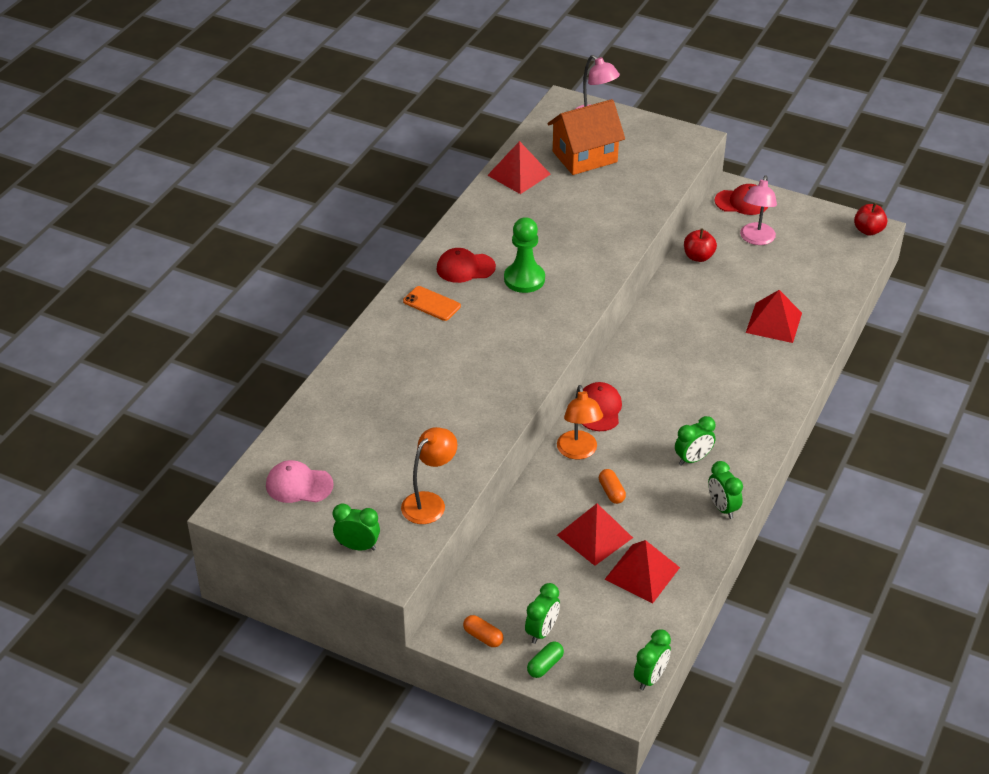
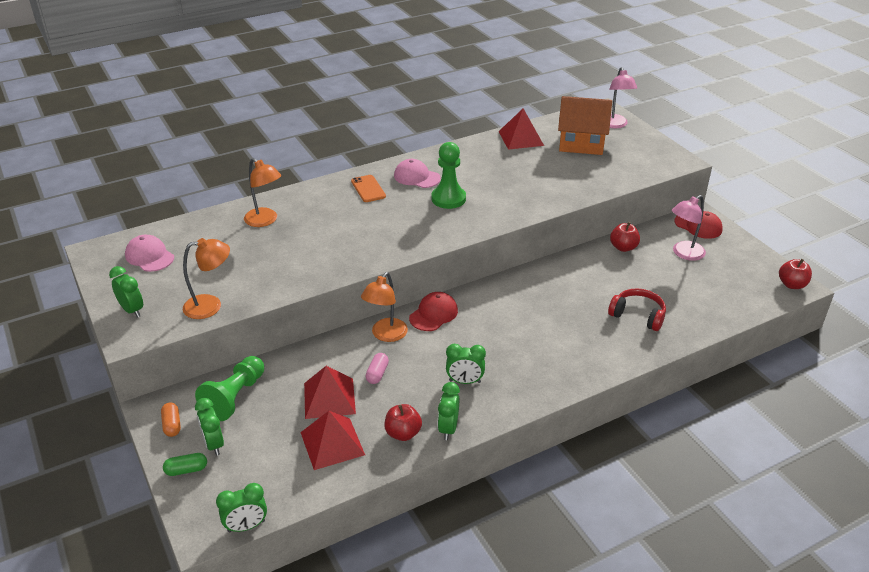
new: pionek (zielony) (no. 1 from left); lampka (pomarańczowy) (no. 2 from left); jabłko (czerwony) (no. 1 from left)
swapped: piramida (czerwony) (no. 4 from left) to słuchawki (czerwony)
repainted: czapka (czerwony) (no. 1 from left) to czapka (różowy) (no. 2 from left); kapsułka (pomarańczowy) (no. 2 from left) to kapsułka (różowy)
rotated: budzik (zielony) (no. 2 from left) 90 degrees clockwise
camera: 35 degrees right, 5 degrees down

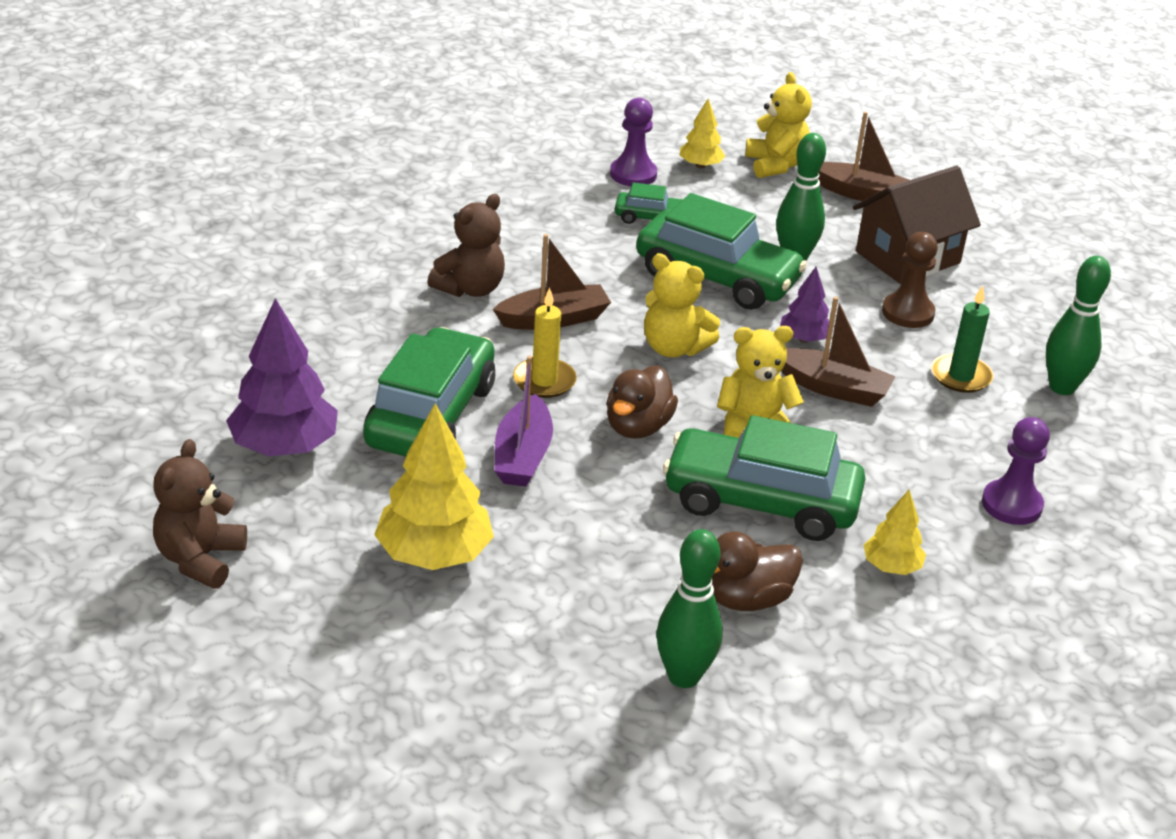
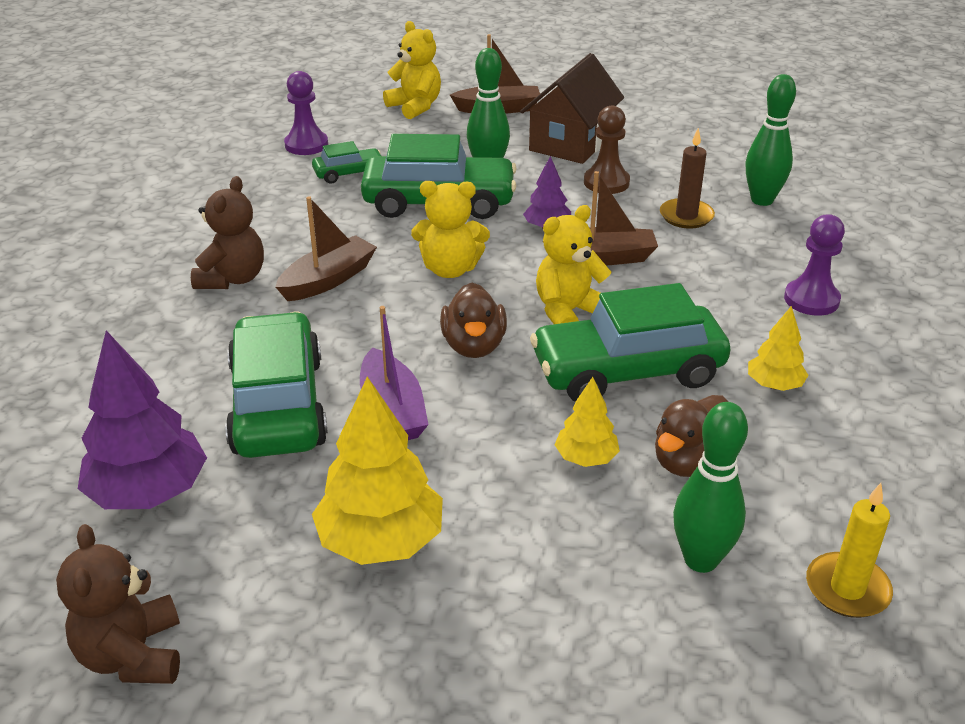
shifted: świeca (żółty); drzewko (żółty) (no. 2 from left)
repainted: świeca (zielony) to świeca (brązowy)
camera: 25 degrees left, 0 degrees up

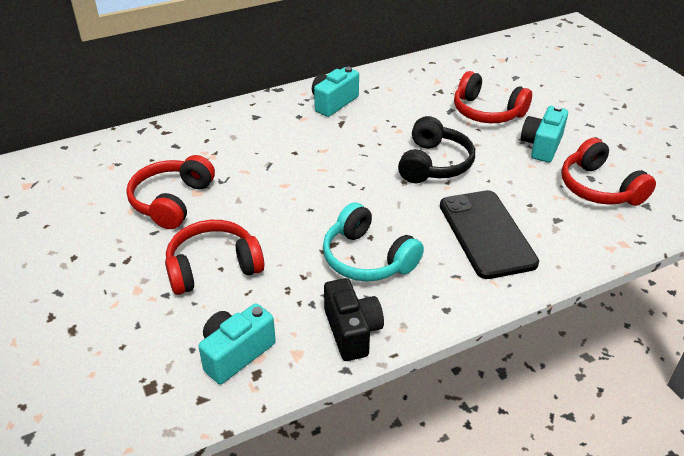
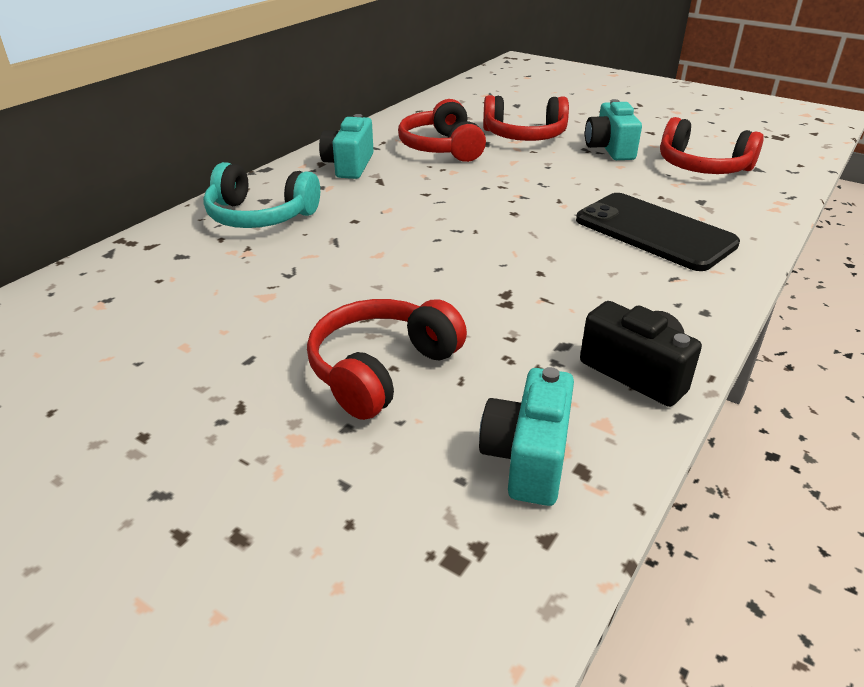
gone: słuchawki (czarny)
shifted: słuchawki (czerwony) (no. 1 from left in the first image) to słuchawki (czerwony) (no. 2 from left); słuchawki (turkusowy)
camera: 30 degrees left, 5 degrees down

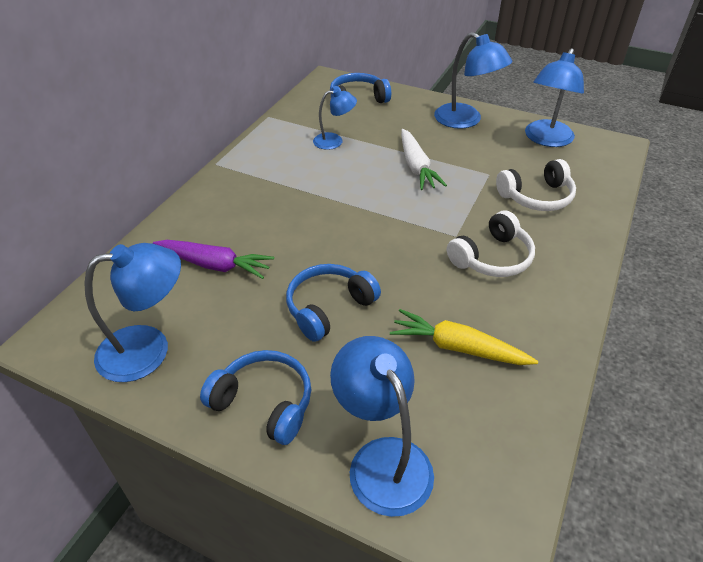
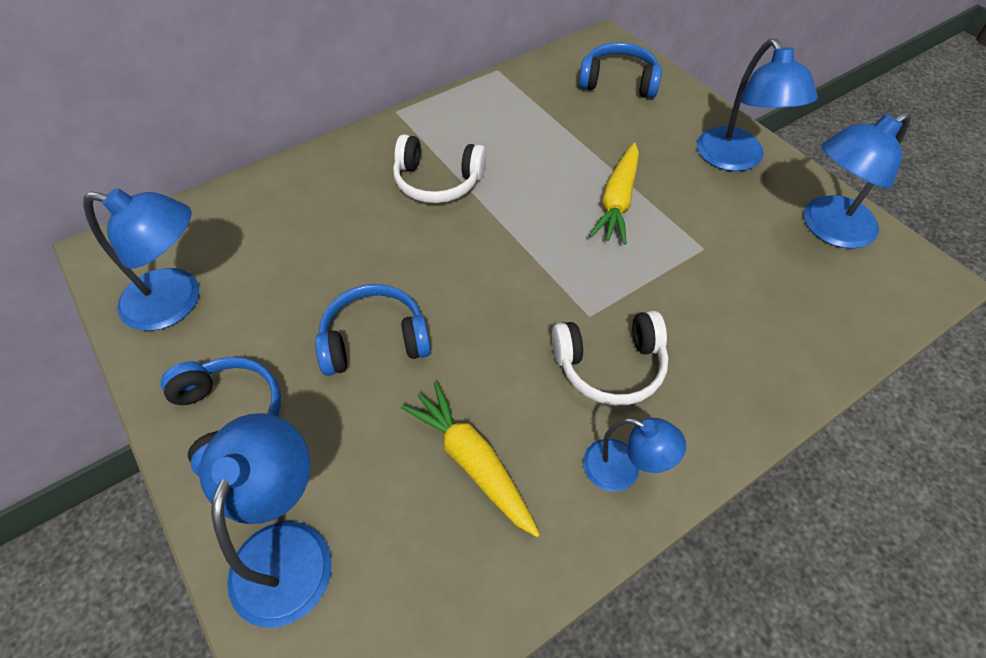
gone: marchewka (fioletowy)
shifted: lampka (niebieski) (no. 2 from left in the first image) to lampka (niebieski) (no. 3 from left); słuchawki (biały) (no. 2 from left in the first image) to słuchawki (biały) (no. 1 from left)
repainted: marchewka (biały) to marchewka (żółty) (no. 2 from left)
camera: 30 degrees right, 10 degrees up

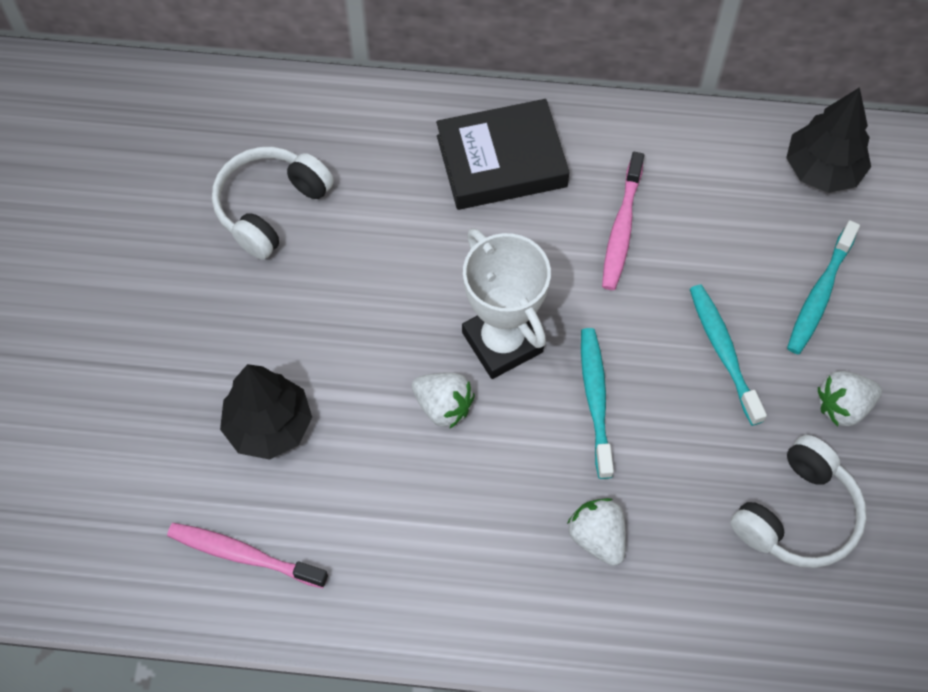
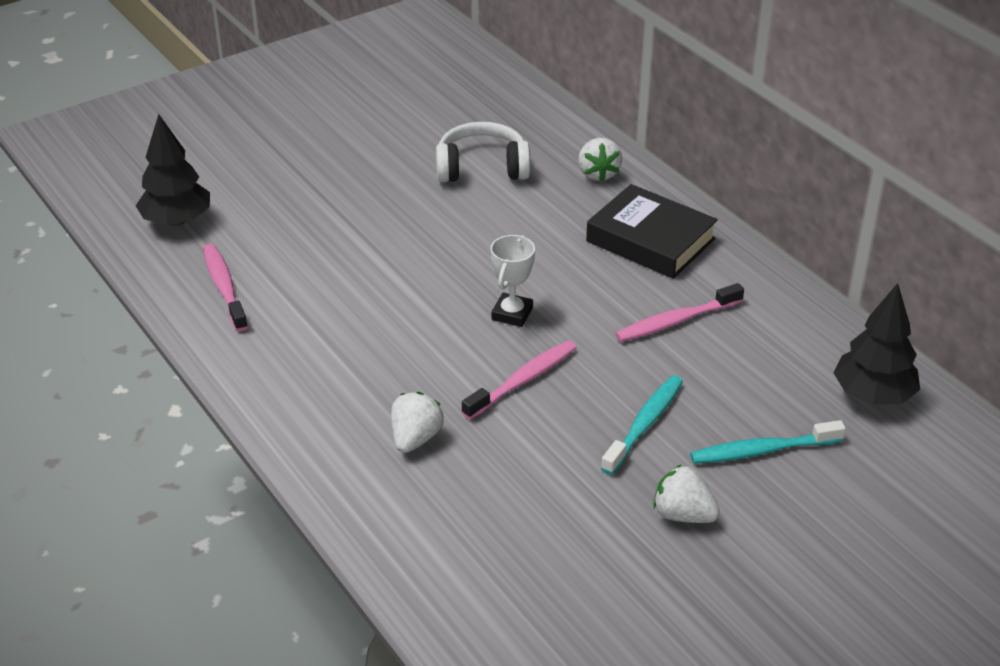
gone: słuchawki (biały) (no. 2 from left)
shifted: drzewko (czarny) (no. 1 from left); truskawka (biały) (no. 1 from left in the first image) to truskawka (biały) (no. 2 from left)
repainted: szczoteczka do zębów (turkusowy) (no. 1 from left) to szczoteczka do zębów (różowy) (no. 2 from left)
scaled: puchar (biały) x0.60
camera: 50 degrees right, 25 degrees down

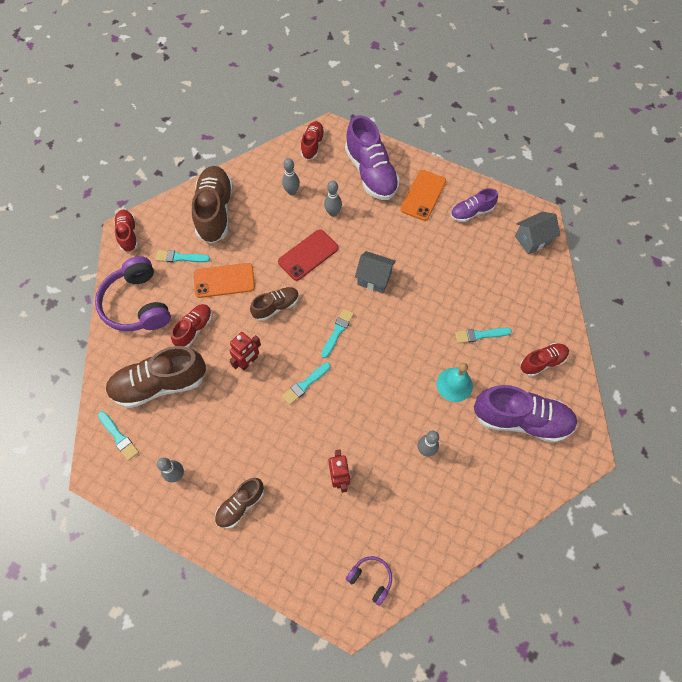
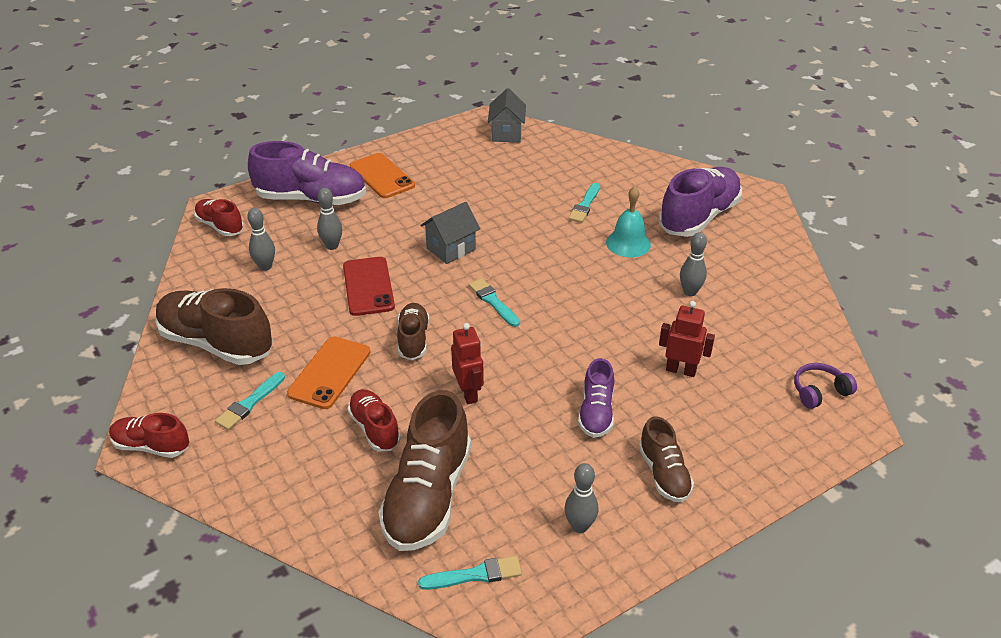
gone: słuchawki (fioletowy) (no. 1 from left); pędzel (turkusowy) (no. 3 from left); but (czerwony) (no. 4 from left)
shifted: but (fioletowy) (no. 2 from left)
camera: 60 degrees left, 25 degrees down

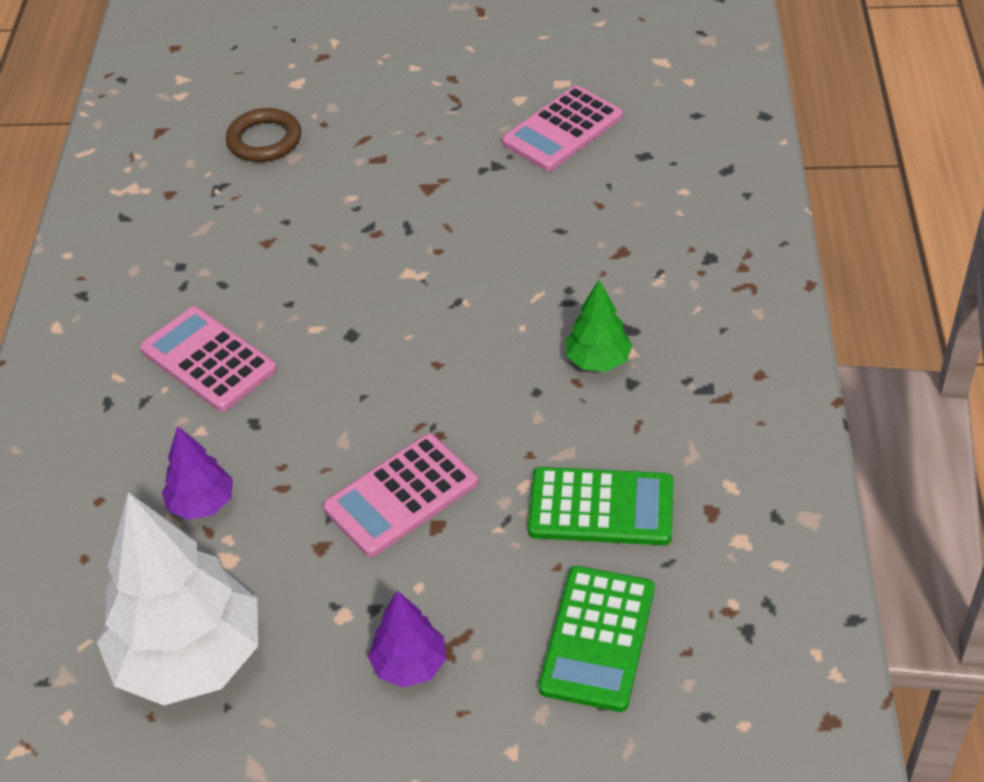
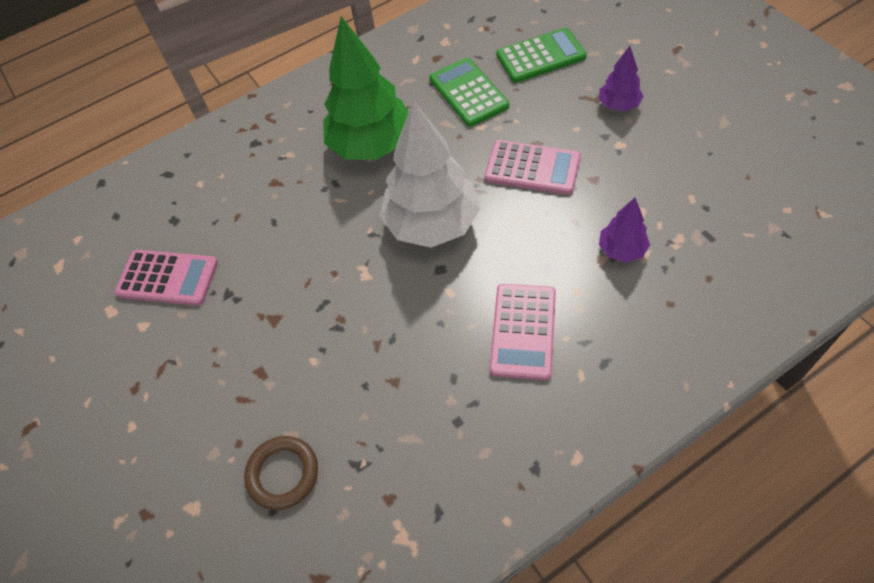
shifted: drzewko (biały)
scaled: drzewko (zielony) x2.07
camera: 120 degrees left, 10 degrees up

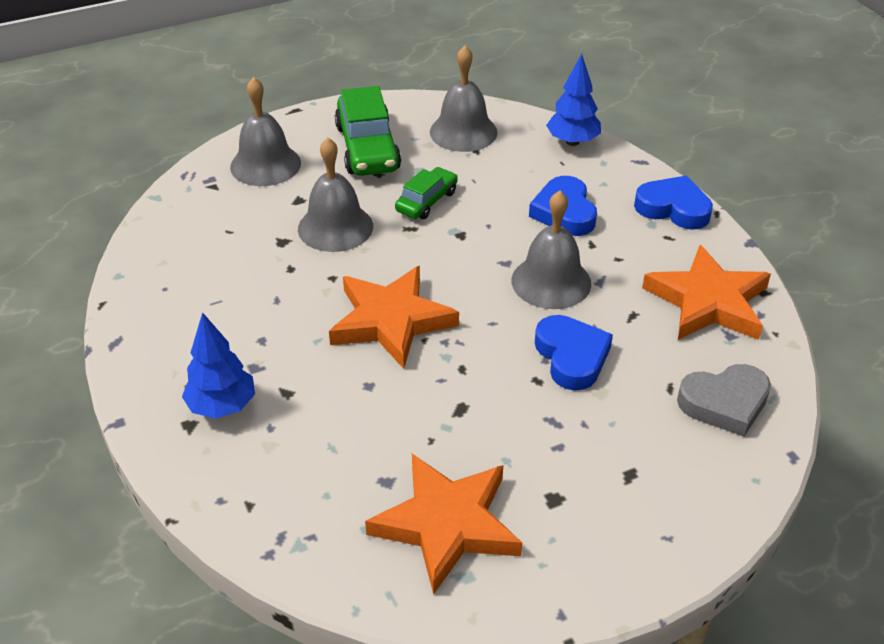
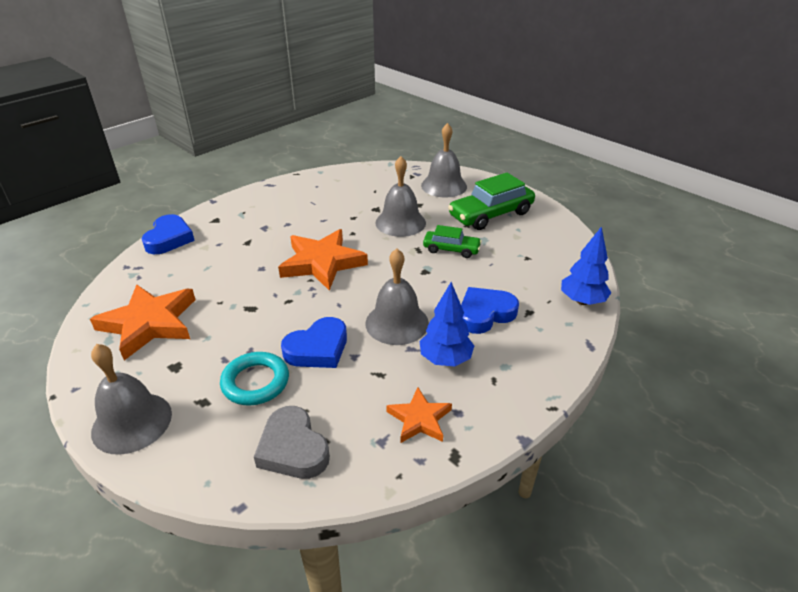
new: pierścień (turkusowy)
shifted: drzewko (niebieski) (no. 1 from left); dzwonek (szary) (no. 3 from left in the first image) to dzwonek (szary) (no. 1 from left); serce (niebieski) (no. 3 from left in the first image) to serce (niebieski) (no. 1 from left)
scaled: gwiazda (pomarańczowy) (no. 3 from left) x0.56
camera: 70 degrees right, 5 degrees down

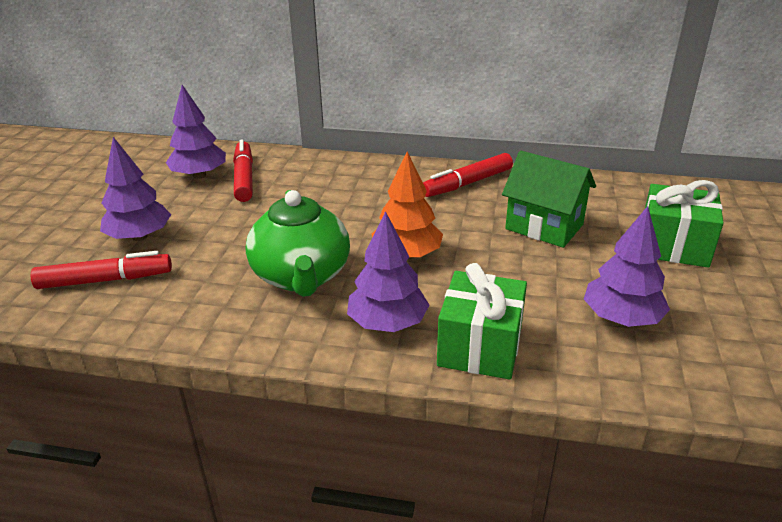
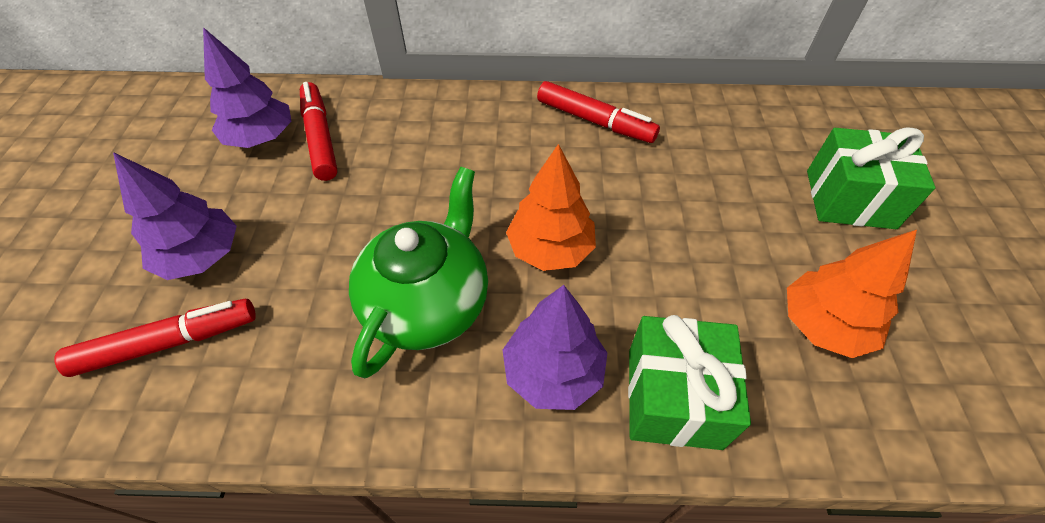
gone: domek (zielony)
repainted: drzewko (fioletowy) (no. 4 from left) to drzewko (pomarańczowy) (no. 2 from left)
rotated: imbryk (zielony) 135 degrees counterclockwise; flamaster (czerwony) (no. 3 from left) 105 degrees counterclockwise
camera: 10 degrees left, 20 degrees up

